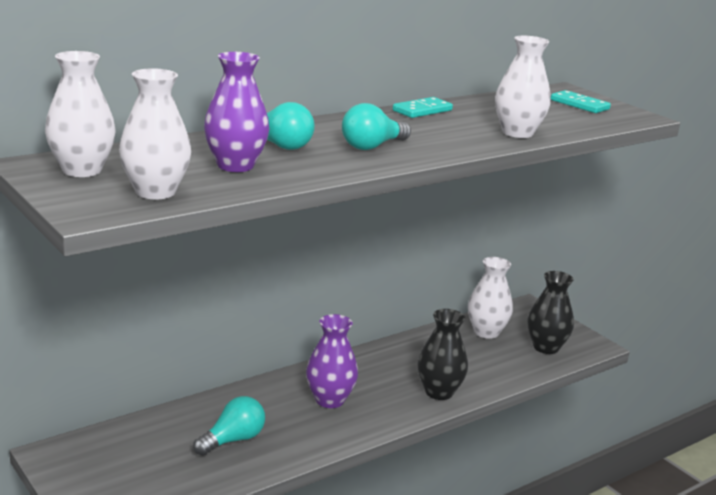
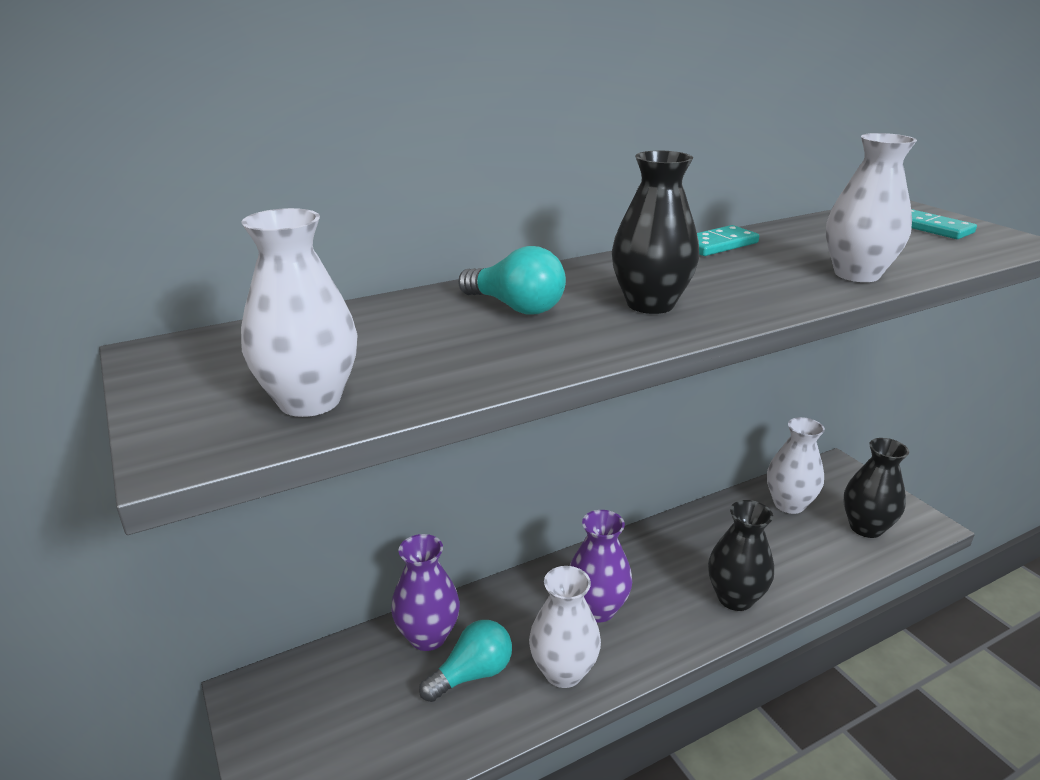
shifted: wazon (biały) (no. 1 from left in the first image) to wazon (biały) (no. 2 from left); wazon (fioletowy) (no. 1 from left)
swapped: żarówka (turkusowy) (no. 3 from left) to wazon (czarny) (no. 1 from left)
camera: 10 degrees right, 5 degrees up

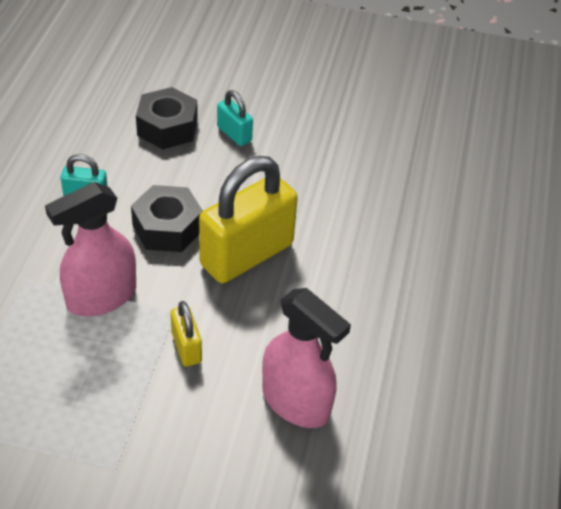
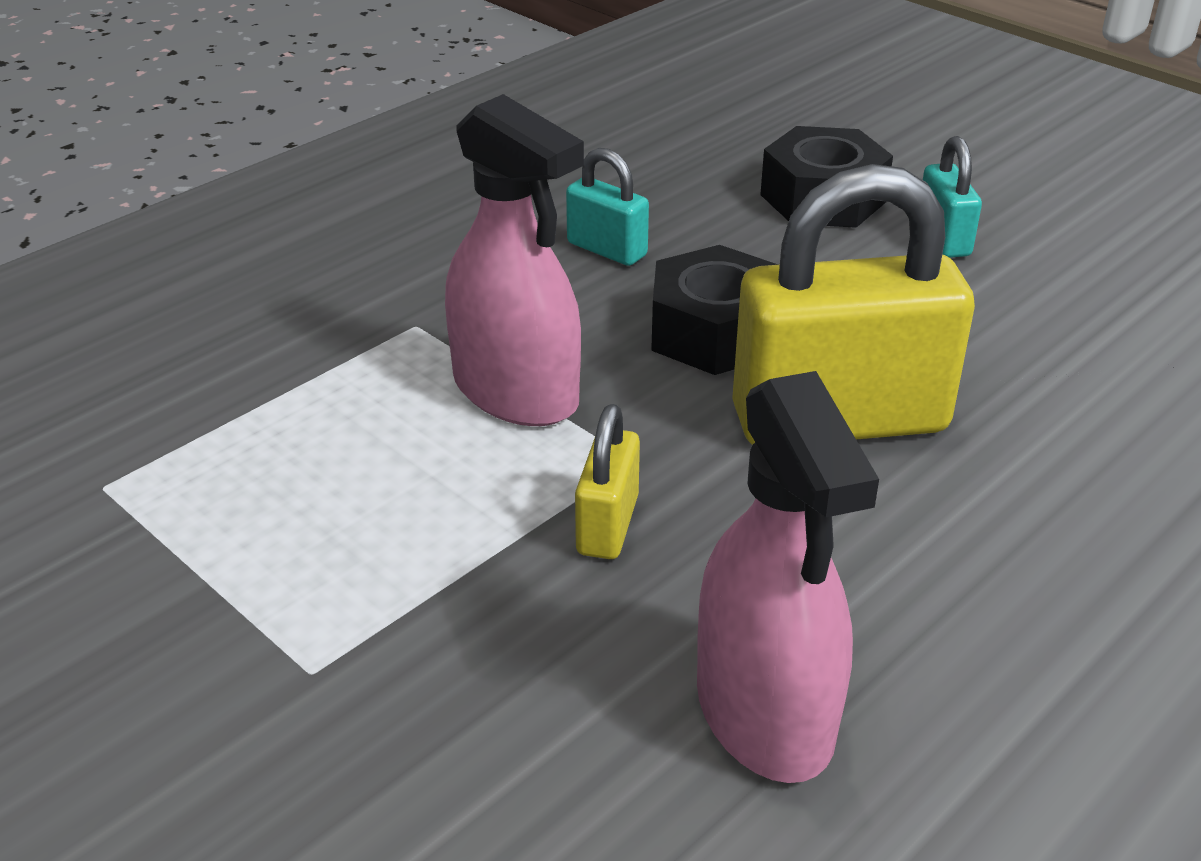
rotated: spryskiwacz (różowy) (no. 1 from left) 135 degrees counterclockwise
camera: 35 degrees right, 10 degrees down

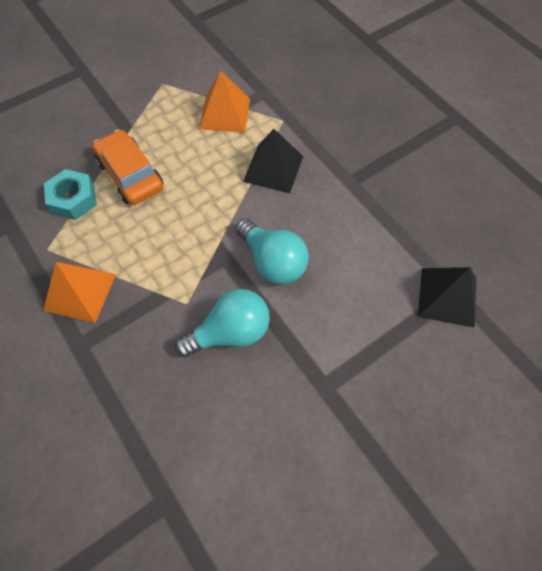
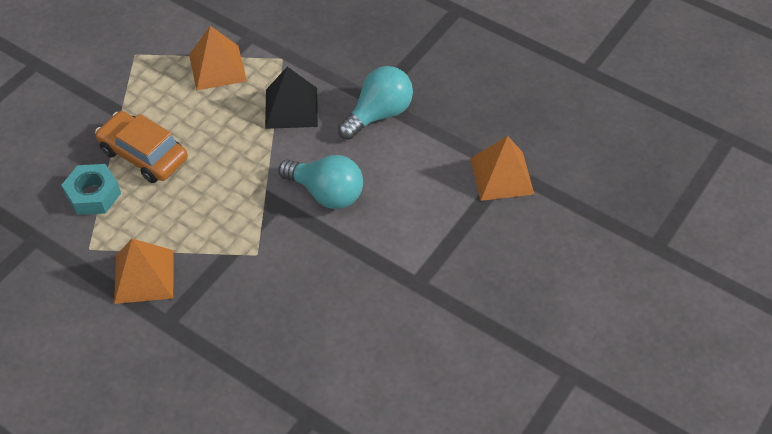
shifted: żarówka (turkusowy) (no. 1 from left in the first image) to żarówka (turkusowy) (no. 2 from left)
repainted: piramida (czarny) (no. 2 from left) to piramida (pomarańczowy) (no. 3 from left)
camera: 20 degrees left, 10 degrees down

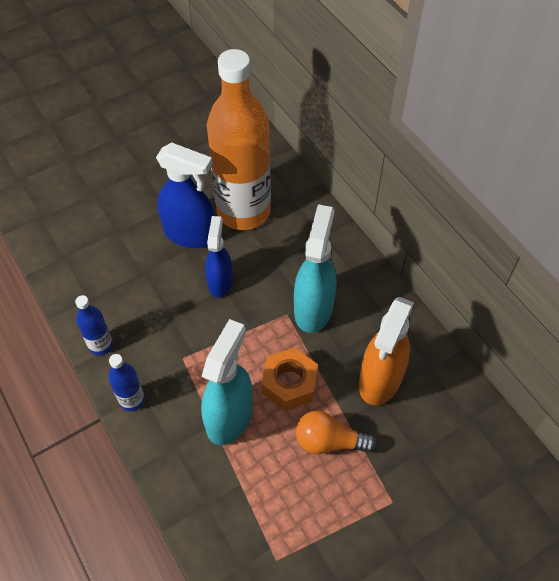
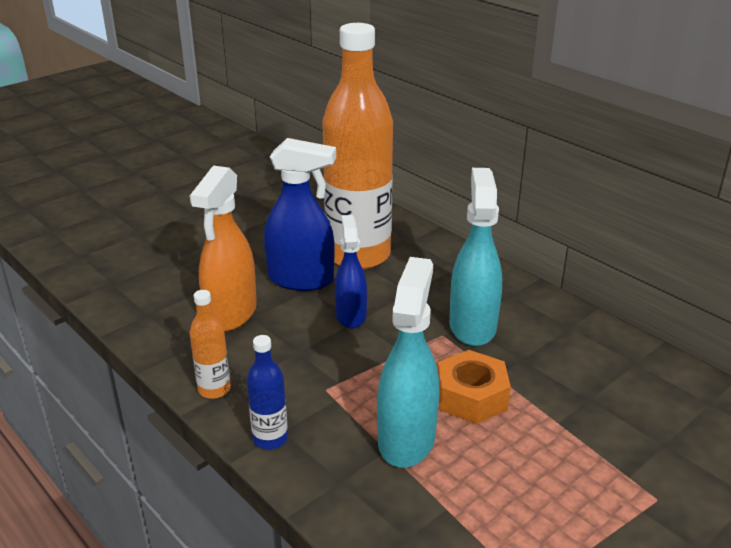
gone: żarówka (pomarańczowy)
shifted: spryskiwacz (pomarańczowy)
repainted: butelka (niebieski) (no. 1 from left) to butelka (pomarańczowy) (no. 1 from left)
camera: 10 degrees left, 25 degrees down

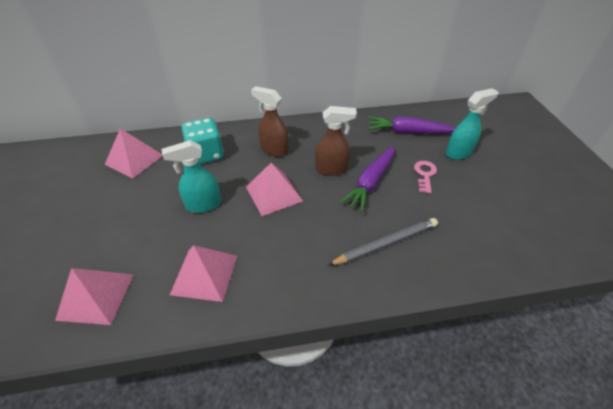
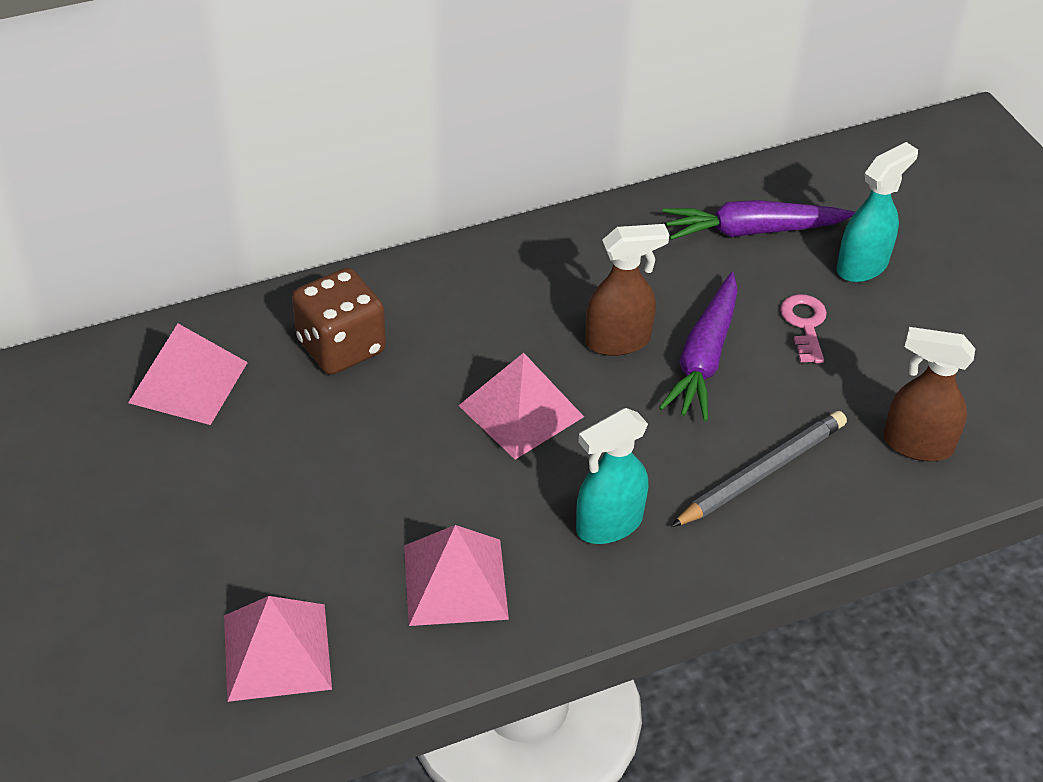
shifted: spryskiwacz (turkusowy) (no. 1 from left); spryskiwacz (brązowy) (no. 1 from left in the first image) to spryskiwacz (brązowy) (no. 2 from left)
repainted: kostka do gry (turkusowy) to kostka do gry (brązowy)
camera: 15 degrees left, 0 degrees up

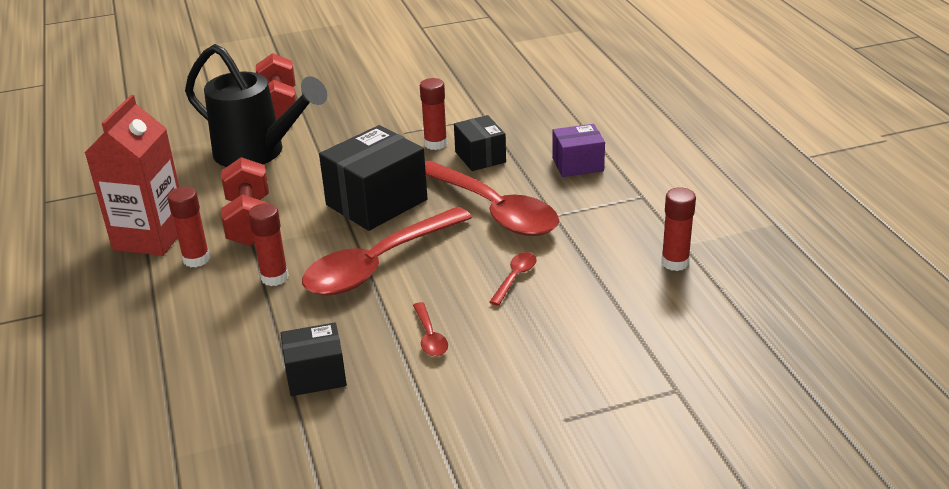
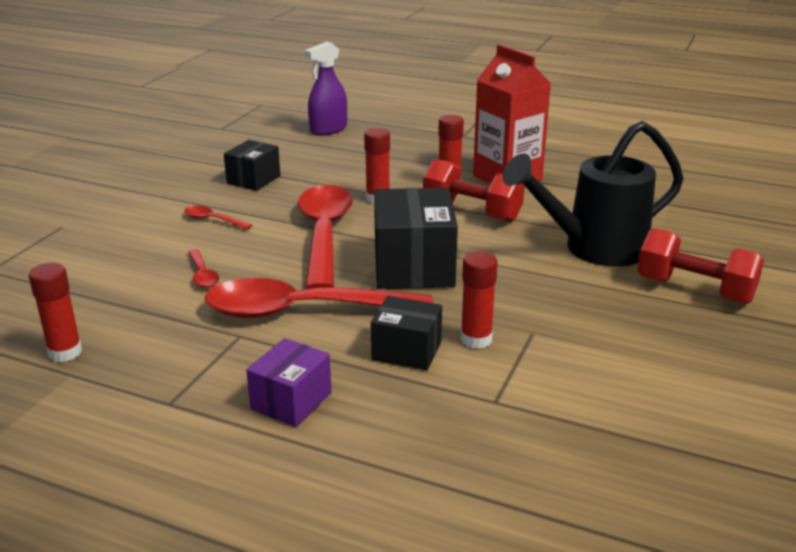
new: spryskiwacz (fioletowy)
camera: 130 degrees right, 5 degrees down

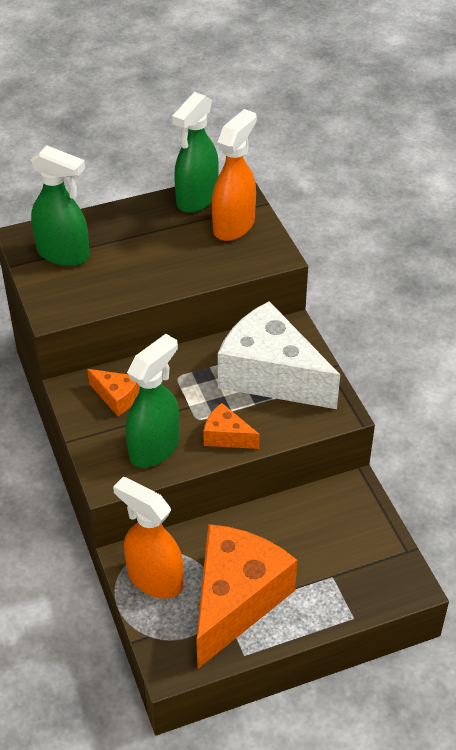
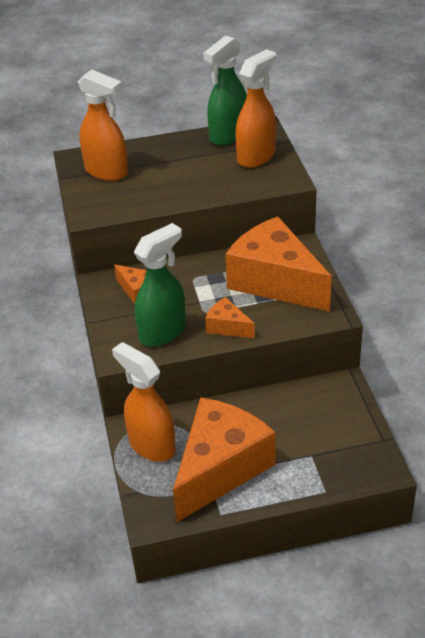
repainted: spryskiwacz (zielony) (no. 1 from left) to spryskiwacz (pomarańczowy) (no. 1 from left); ser (biały) to ser (pomarańczowy) (no. 4 from left)
camera: 10 degrees right, 5 degrees down

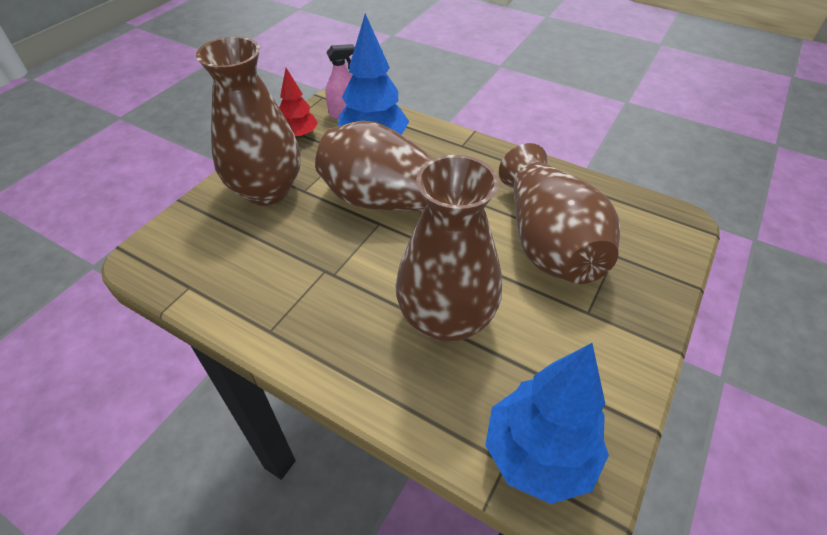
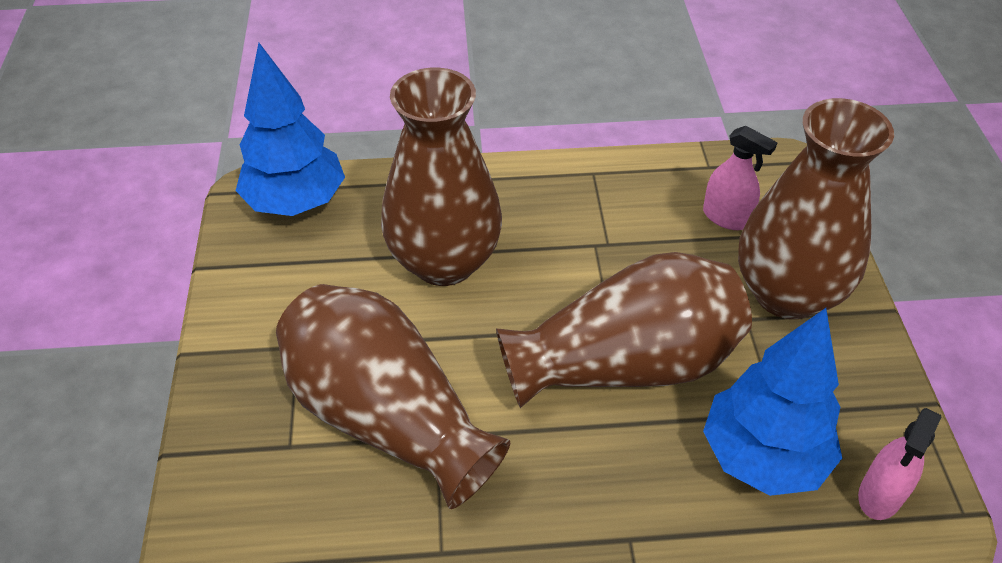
gone: drzewko (czerwony)
new: spryskiwacz (różowy) (no. 1 from left)
camera: 145 degrees right, 0 degrees up

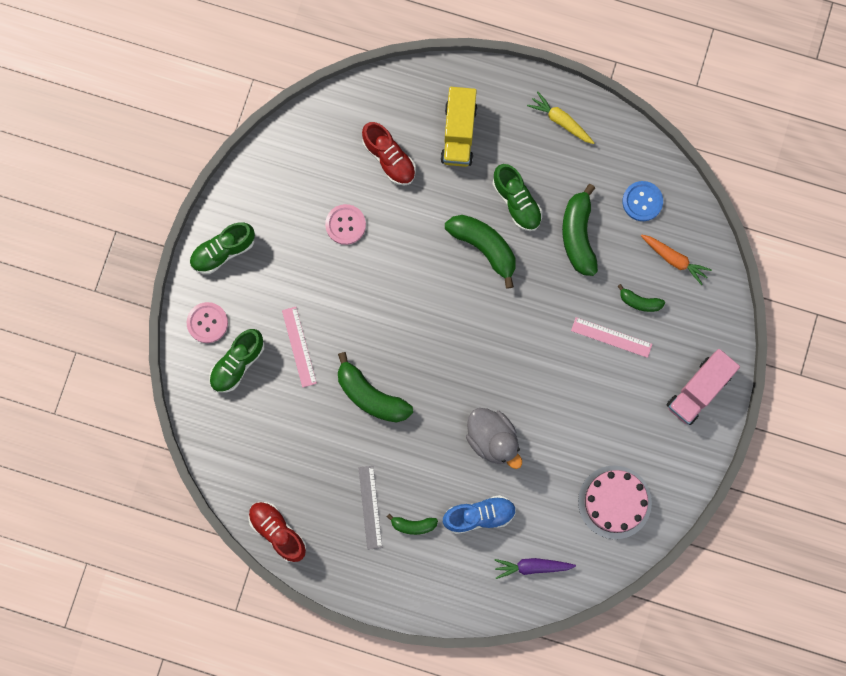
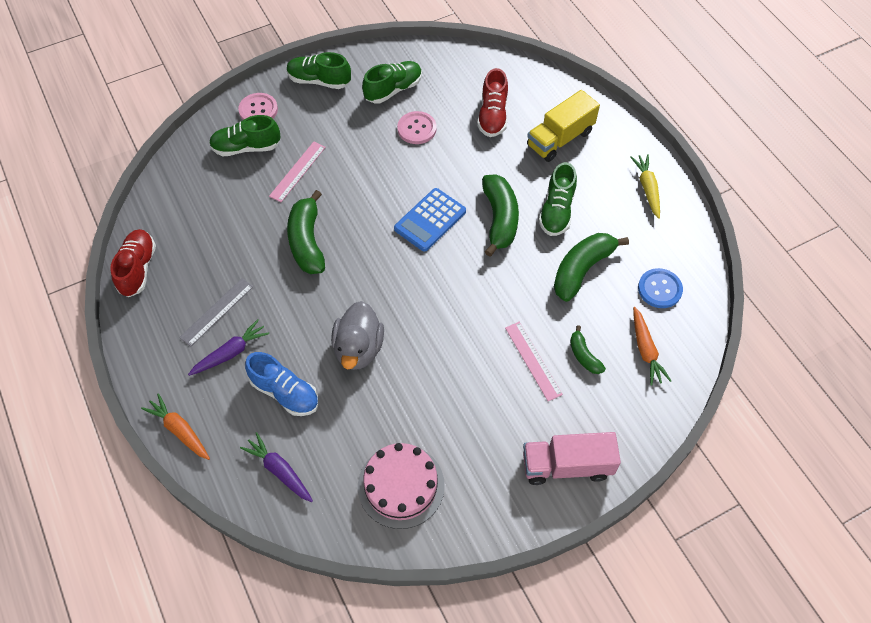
new: marchewka (pomarańczowy) (no. 1 from left); but (zielony) (no. 3 from left); kalkulator (niebieski)
swapped: banan (zielony) (no. 2 from left) to marchewka (fioletowy) (no. 1 from left)
camera: 45 degrees right, 20 degrees down

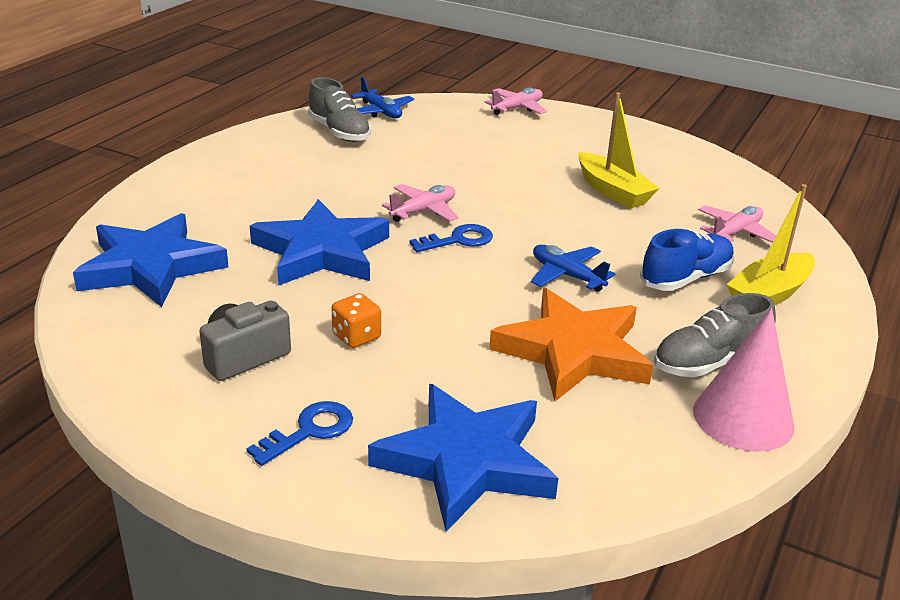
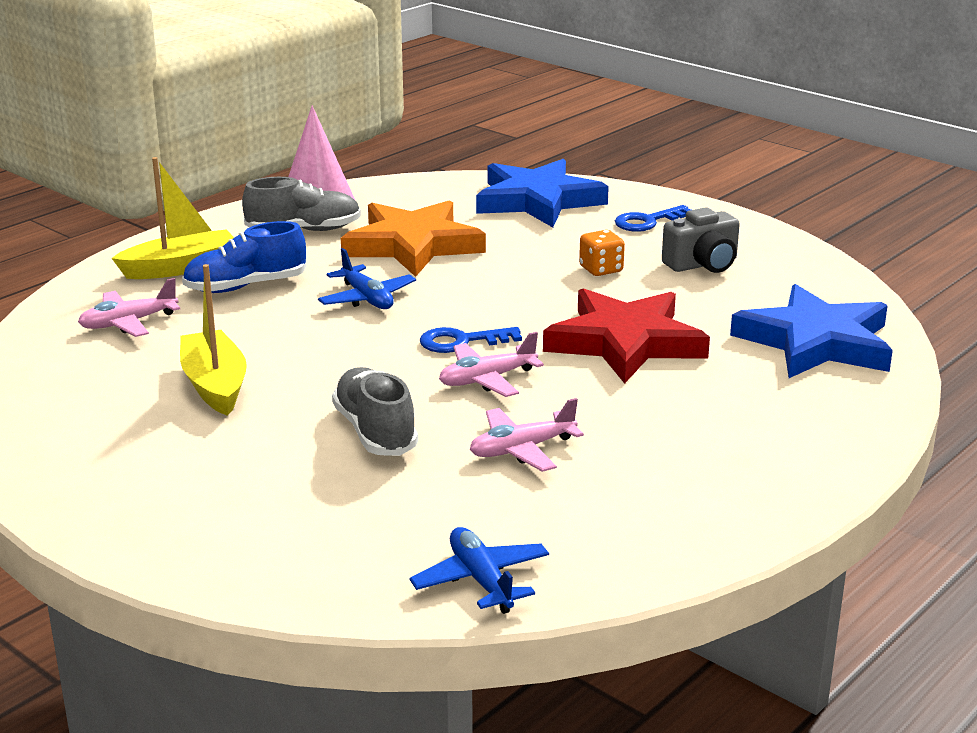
shifted: but (szary) (no. 1 from left in the first image) to but (szary) (no. 2 from left); samolot (różowy) (no. 2 from left in the first image) to samolot (różowy) (no. 3 from left)
repainted: gwiazda (niebieski) (no. 2 from left) to gwiazda (czerwony)
camera: 165 degrees left, 5 degrees down

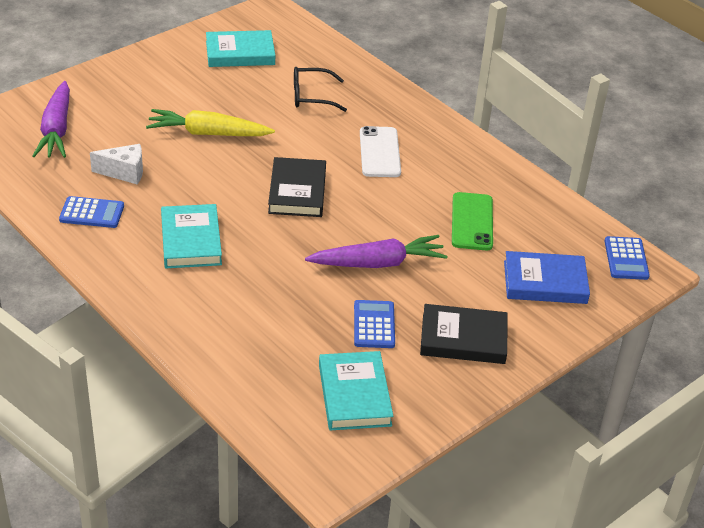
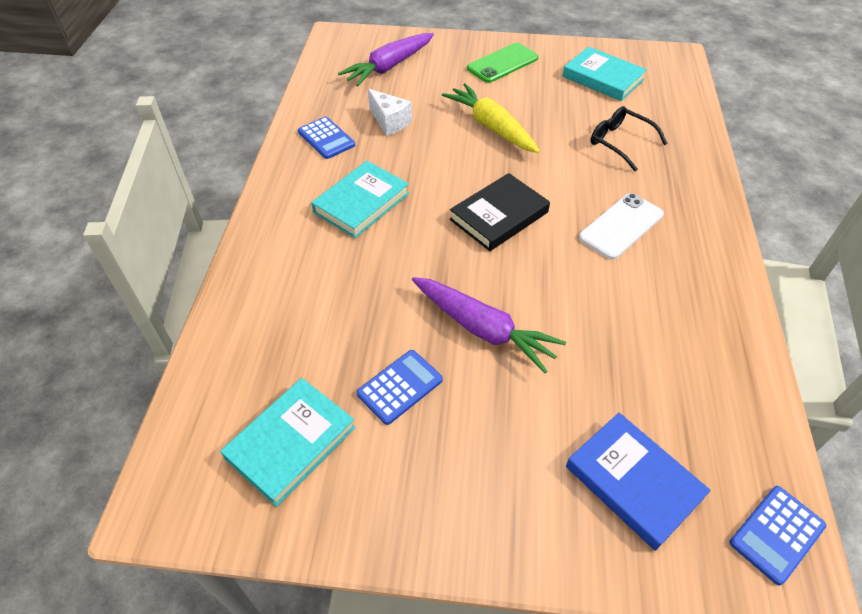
gone: książka (czarny) (no. 2 from left)
shifted: telefon (zielony)
camera: 50 degrees right, 10 degrees up

